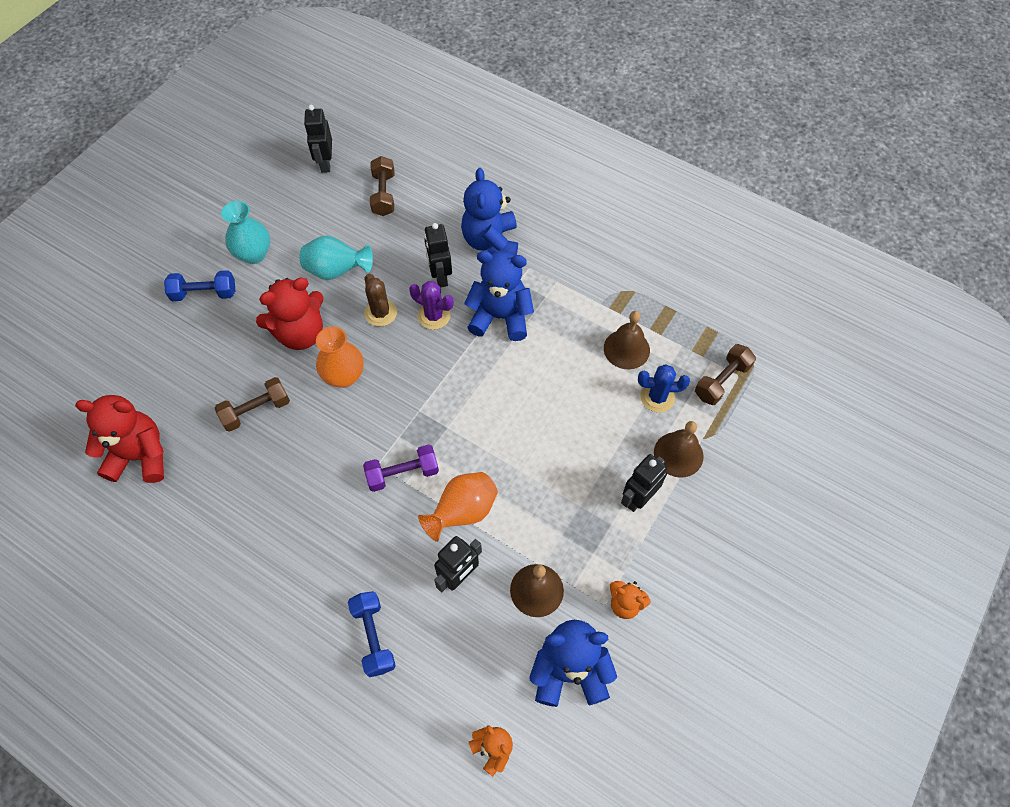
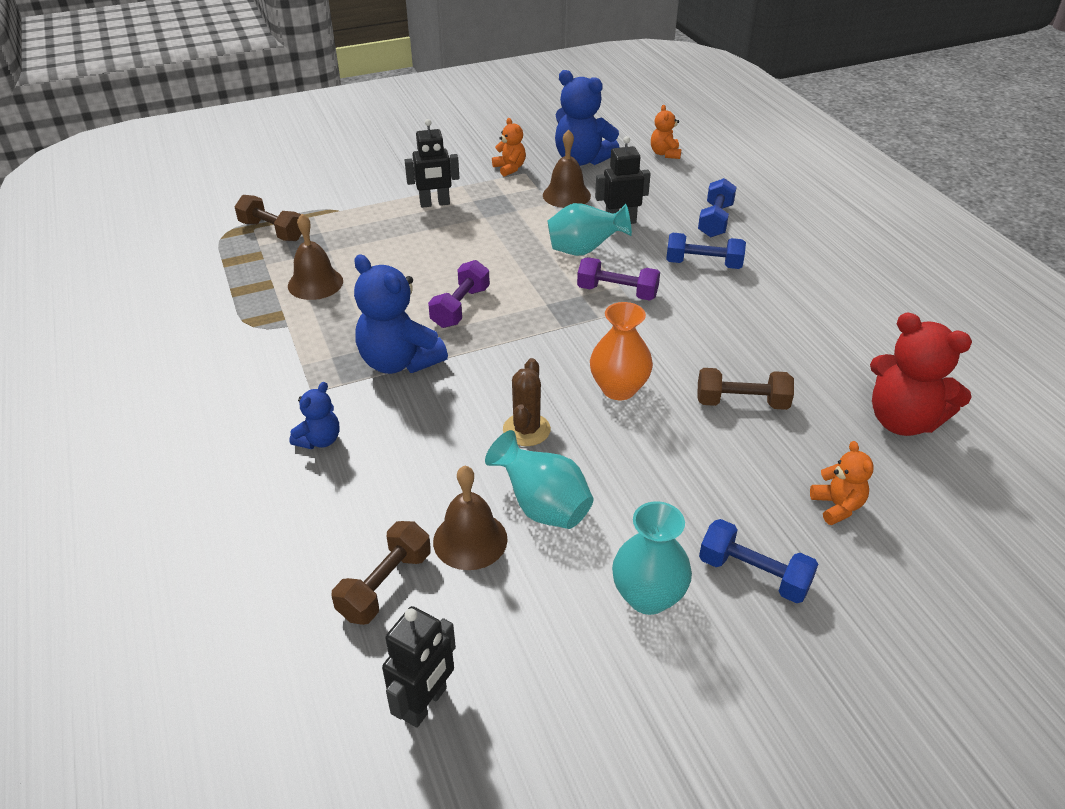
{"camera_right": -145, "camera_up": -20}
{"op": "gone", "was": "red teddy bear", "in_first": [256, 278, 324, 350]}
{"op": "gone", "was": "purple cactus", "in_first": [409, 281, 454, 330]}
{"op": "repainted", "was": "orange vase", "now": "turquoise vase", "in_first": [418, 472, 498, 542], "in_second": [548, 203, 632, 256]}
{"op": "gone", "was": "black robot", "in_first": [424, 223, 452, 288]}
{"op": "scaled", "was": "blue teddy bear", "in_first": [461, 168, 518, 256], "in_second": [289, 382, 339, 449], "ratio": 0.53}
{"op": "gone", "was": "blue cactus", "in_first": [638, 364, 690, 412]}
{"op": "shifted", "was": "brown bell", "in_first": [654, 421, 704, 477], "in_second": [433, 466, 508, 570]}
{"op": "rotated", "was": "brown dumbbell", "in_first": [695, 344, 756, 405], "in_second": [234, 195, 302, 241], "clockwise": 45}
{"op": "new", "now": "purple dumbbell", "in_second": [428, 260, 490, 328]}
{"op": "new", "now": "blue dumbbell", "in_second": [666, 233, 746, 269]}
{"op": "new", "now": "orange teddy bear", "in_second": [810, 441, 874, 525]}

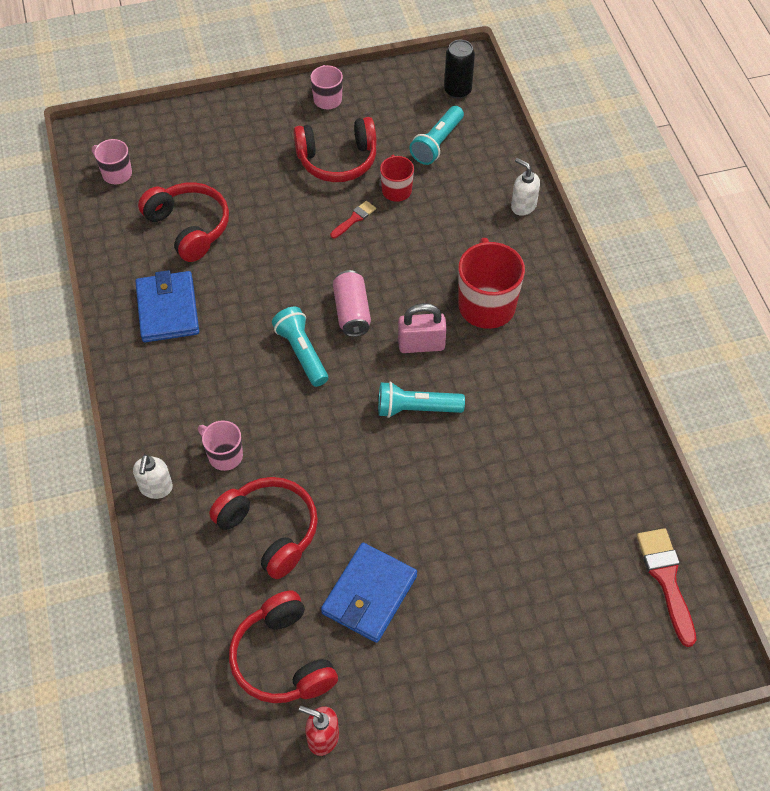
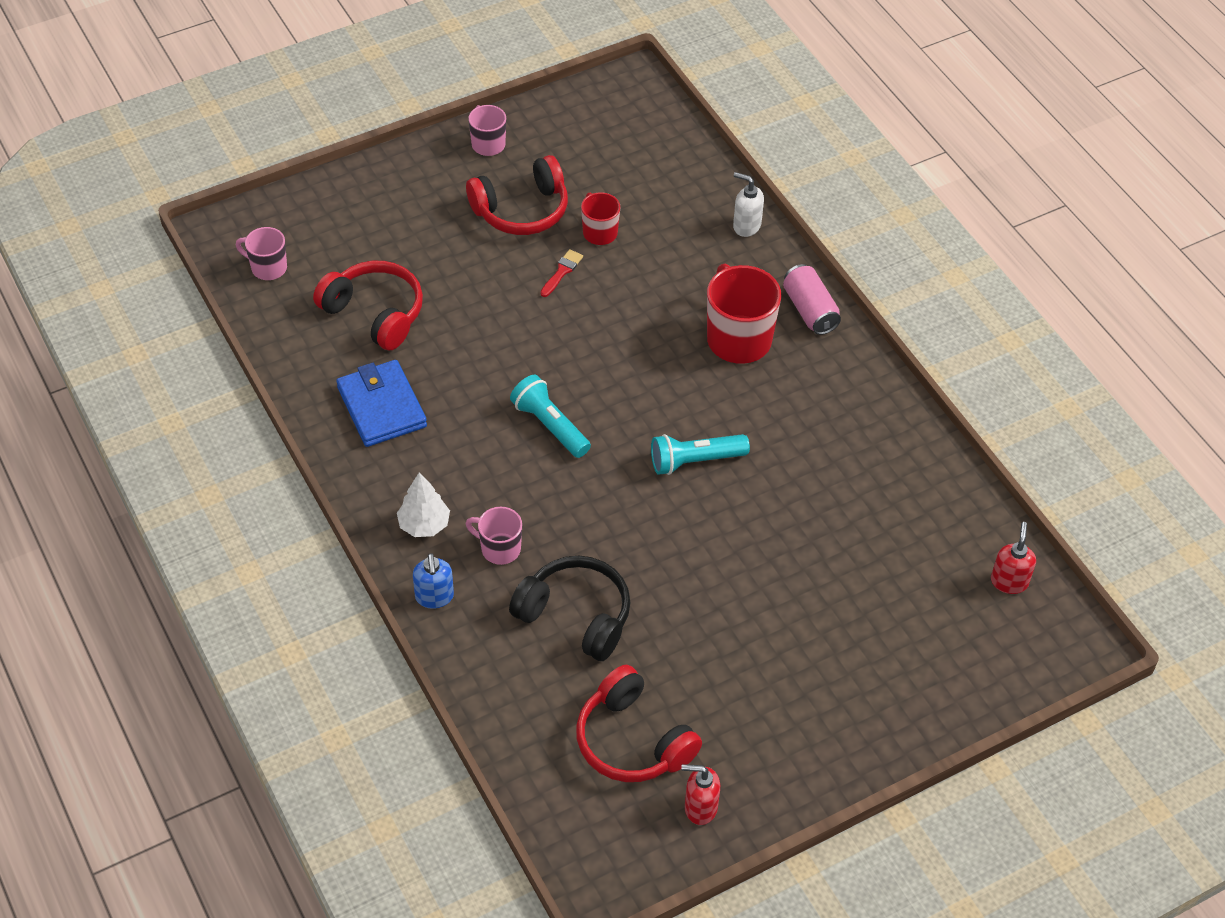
{"camera_right": -15, "camera_up": -5}
{"op": "repainted", "was": "white soap dispenser", "now": "blue soap dispenser", "in_first": [133, 454, 173, 499], "in_second": [413, 553, 454, 609]}
{"op": "repainted", "was": "red headphones", "now": "black headphones", "in_first": [209, 477, 318, 579], "in_second": [509, 556, 630, 661]}
{"op": "gone", "was": "blue wallet", "in_first": [321, 543, 417, 643]}
{"op": "shifted", "was": "pink can", "in_first": [333, 270, 371, 337], "in_second": [783, 264, 841, 335]}
{"op": "gone", "was": "pink padlock", "in_first": [398, 303, 447, 353]}
{"op": "gone", "was": "turquoise flashlight", "in_first": [409, 106, 464, 165]}
{"op": "gone", "was": "black can", "in_first": [444, 40, 475, 99]}
{"op": "swapped", "was": "red brush", "now": "red soap dispenser", "in_first": [637, 528, 696, 647], "in_second": [991, 522, 1036, 594]}
{"op": "new", "now": "white tree", "in_second": [397, 472, 450, 537]}

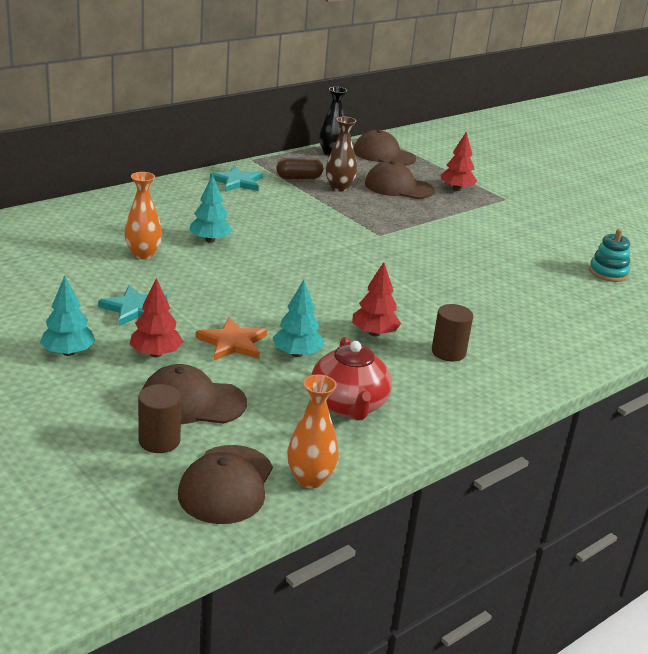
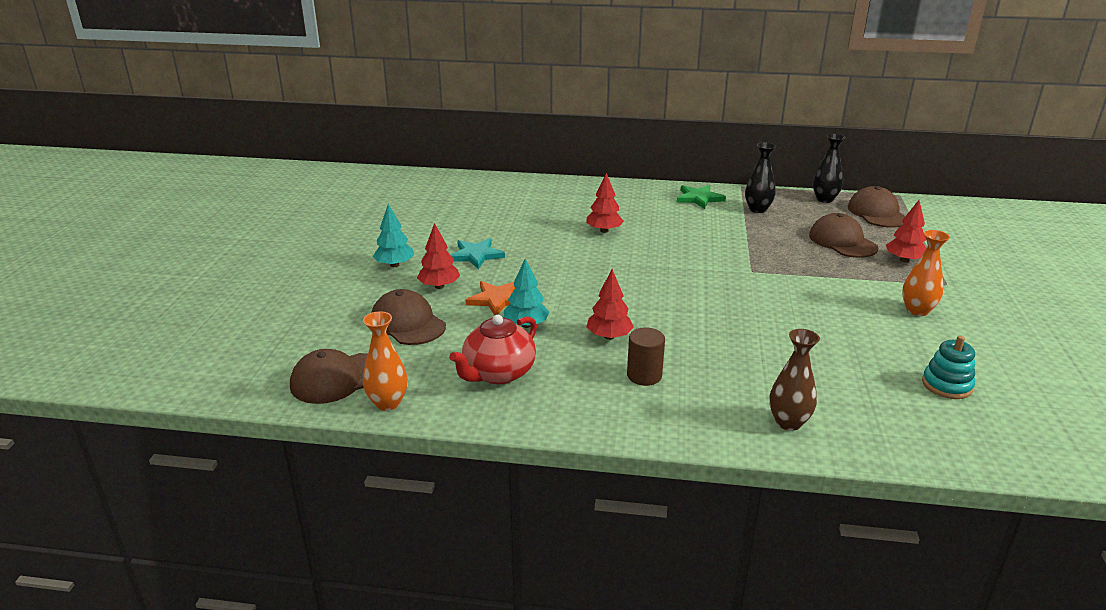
{"camera_right": 50, "camera_up": 0}
{"op": "shifted", "was": "orange vase", "in_first": [124, 172, 162, 259], "in_second": [902, 230, 950, 316]}
{"op": "gone", "was": "brown cylinder", "in_first": [138, 384, 181, 453]}
{"op": "repainted", "was": "turquoise tree", "now": "red tree", "in_first": [189, 174, 232, 243], "in_second": [586, 173, 624, 233]}
{"op": "repainted", "was": "turquoise star", "now": "green star", "in_first": [210, 166, 263, 192], "in_second": [677, 185, 726, 209]}
{"op": "swapped", "was": "brown capsule", "now": "black vase", "in_first": [276, 158, 323, 179], "in_second": [745, 142, 776, 213]}
{"op": "shifted", "was": "brown vase", "in_first": [326, 117, 357, 192], "in_second": [769, 329, 820, 431]}

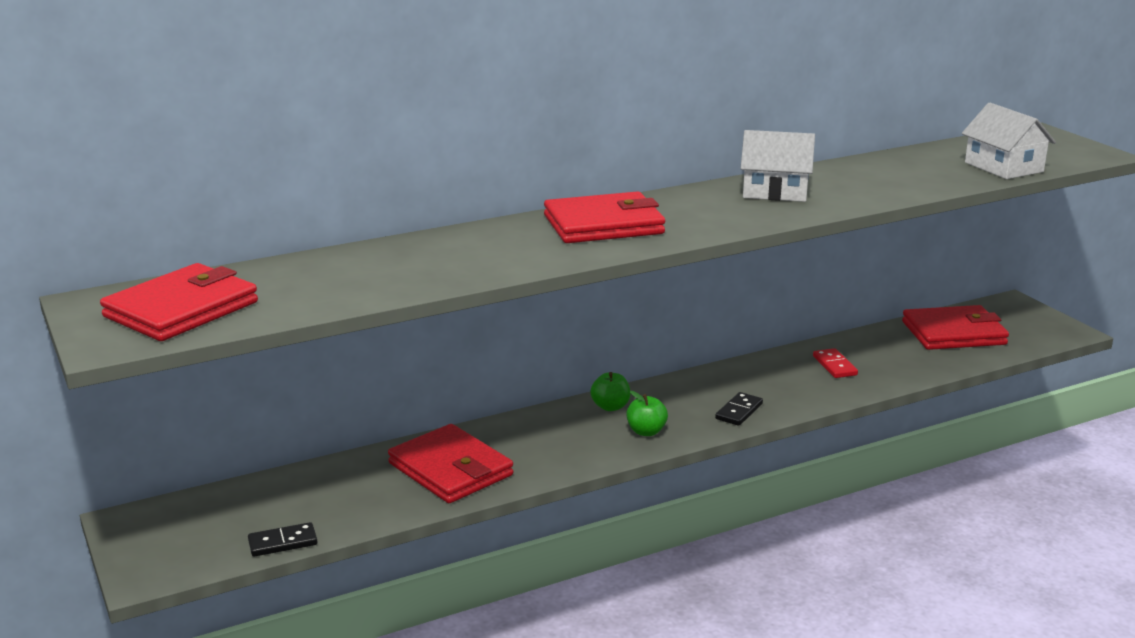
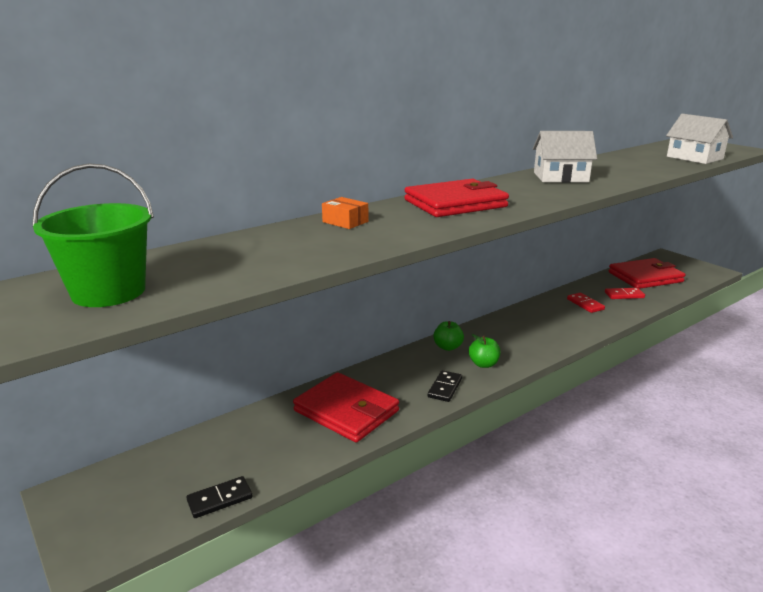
{"camera_right": -10, "camera_up": 0}
{"op": "swapped", "was": "red wallet", "now": "green bucket", "in_first": [100, 263, 258, 341], "in_second": [32, 163, 154, 307]}
{"op": "shifted", "was": "black domino", "in_first": [715, 392, 763, 426], "in_second": [428, 370, 462, 402]}
{"op": "new", "now": "orange box", "in_second": [322, 197, 368, 229]}
{"op": "new", "now": "red domino", "in_second": [605, 288, 645, 299]}

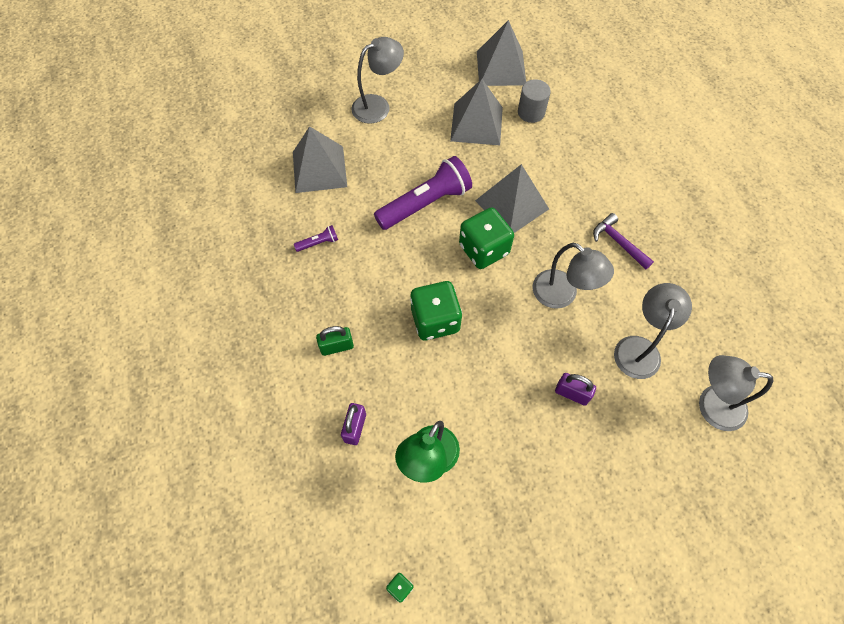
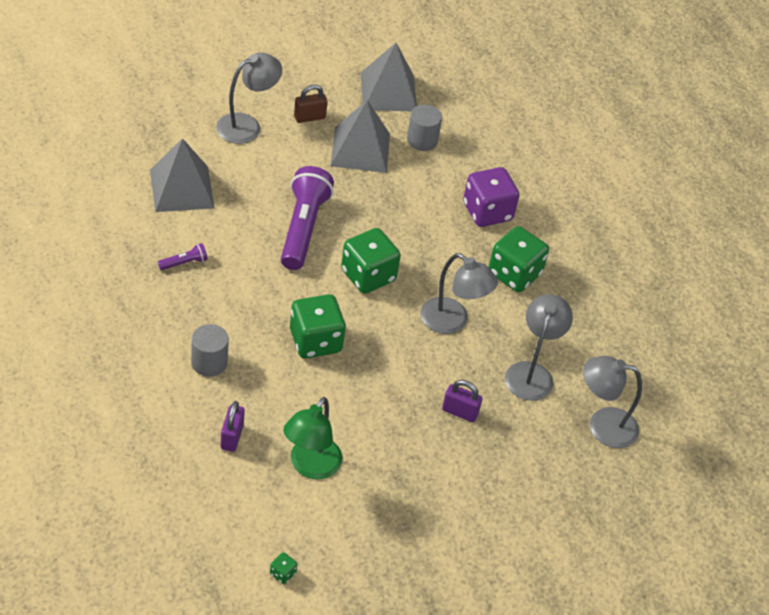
{"camera_right": -10, "camera_up": -15}
{"op": "swapped", "was": "green padlock", "now": "grey cylinder", "in_first": [316, 326, 354, 356], "in_second": [191, 324, 229, 377]}
{"op": "rotated", "was": "purple flashlight", "in_first": [374, 156, 472, 230], "in_second": [281, 166, 334, 270], "clockwise": -45}
{"op": "gone", "was": "grey pyramid", "in_first": [475, 164, 549, 233]}
{"op": "swapped", "was": "purple hammer", "now": "green dice", "in_first": [593, 213, 654, 270], "in_second": [489, 226, 549, 292]}
{"op": "new", "now": "brown padlock", "in_second": [294, 85, 328, 123]}
{"op": "new", "now": "purple dice", "in_second": [463, 167, 519, 227]}

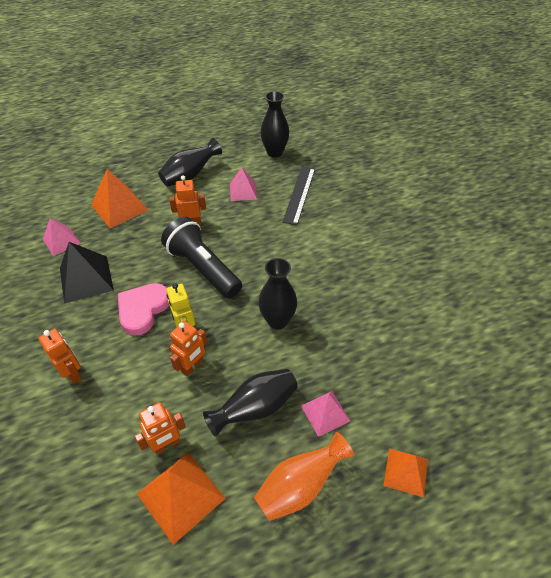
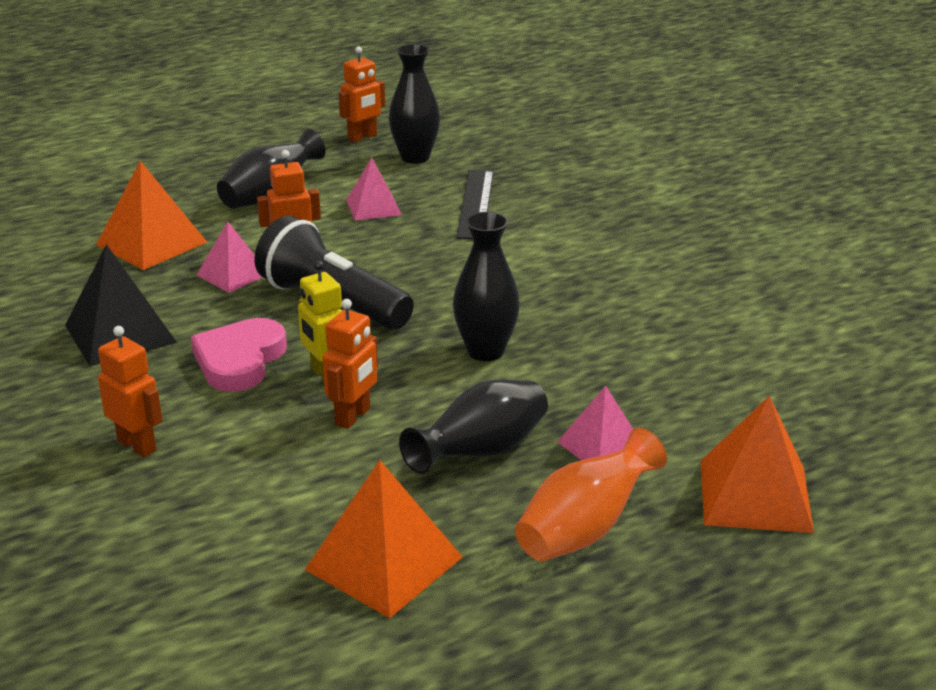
{"camera_right": -10, "camera_up": -20}
{"op": "shifted", "was": "pink pyramid", "in_first": [43, 218, 81, 256], "in_second": [197, 221, 263, 293]}
{"op": "shifted", "was": "orange robot", "in_first": [135, 402, 186, 454], "in_second": [339, 46, 385, 142]}
{"op": "scaled", "was": "orange pyramid", "in_first": [383, 448, 428, 497], "in_second": [701, 395, 814, 533], "ratio": 1.57}

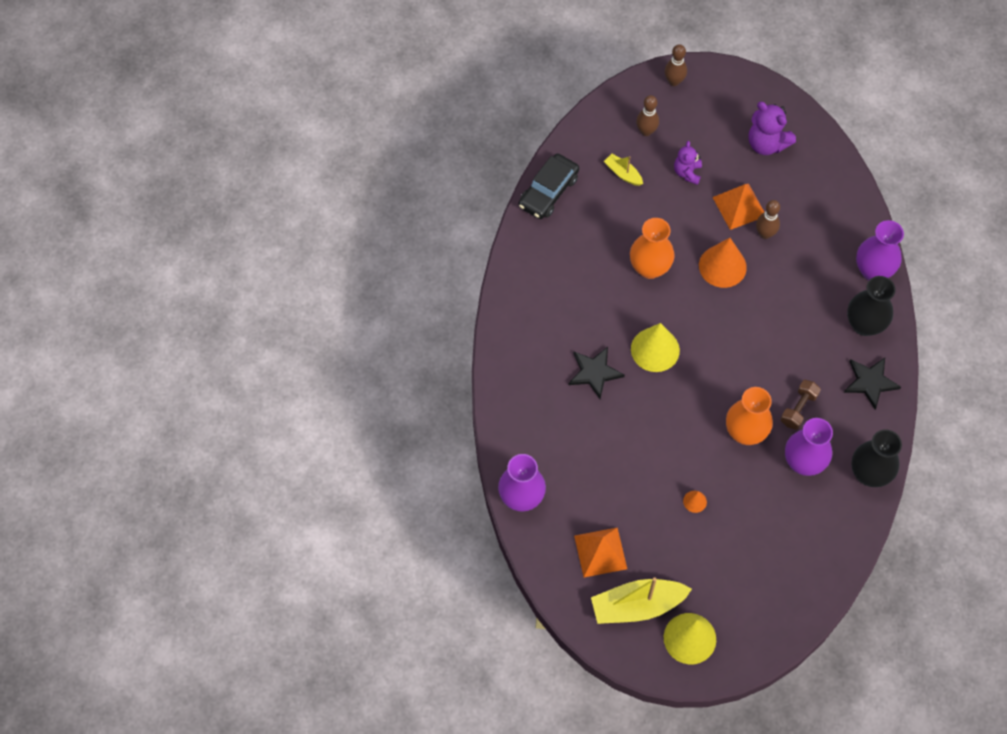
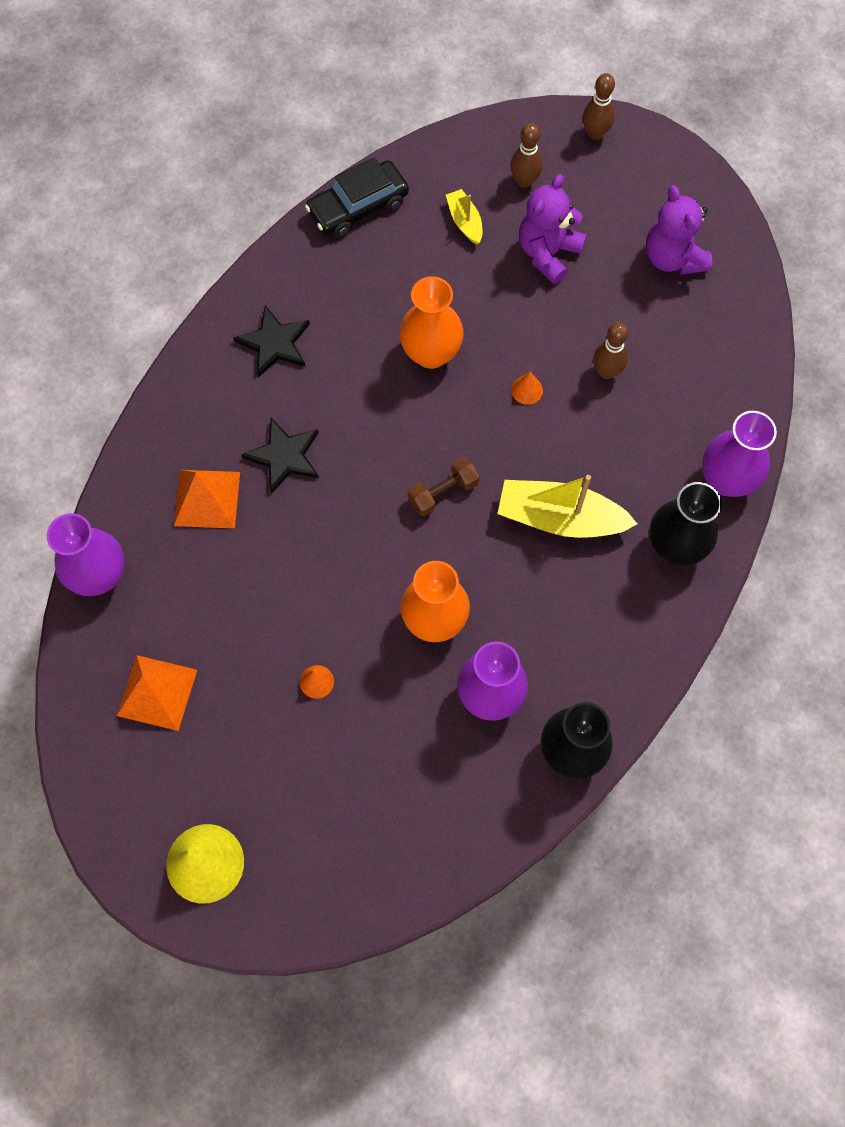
{"camera_right": 25, "camera_up": 5}
{"op": "shifted", "was": "yellow boat", "in_first": [591, 577, 692, 624], "in_second": [497, 475, 637, 538]}
{"op": "gone", "was": "yellow cone", "in_first": [631, 323, 680, 372]}
{"op": "scaled", "was": "purple teddy bear", "in_first": [674, 141, 702, 185], "in_second": [519, 174, 587, 284], "ratio": 1.56}
{"op": "scaled", "was": "orange cone", "in_first": [699, 238, 747, 288], "in_second": [511, 372, 543, 405], "ratio": 0.46}
{"op": "shifted", "was": "orange pyramid", "in_first": [712, 184, 764, 230], "in_second": [174, 470, 240, 528]}
{"op": "shifted", "was": "brown dumbbell", "in_first": [780, 380, 821, 430], "in_second": [408, 456, 479, 517]}
{"op": "shifted", "was": "black star", "in_first": [844, 358, 901, 409], "in_second": [233, 305, 310, 378]}

